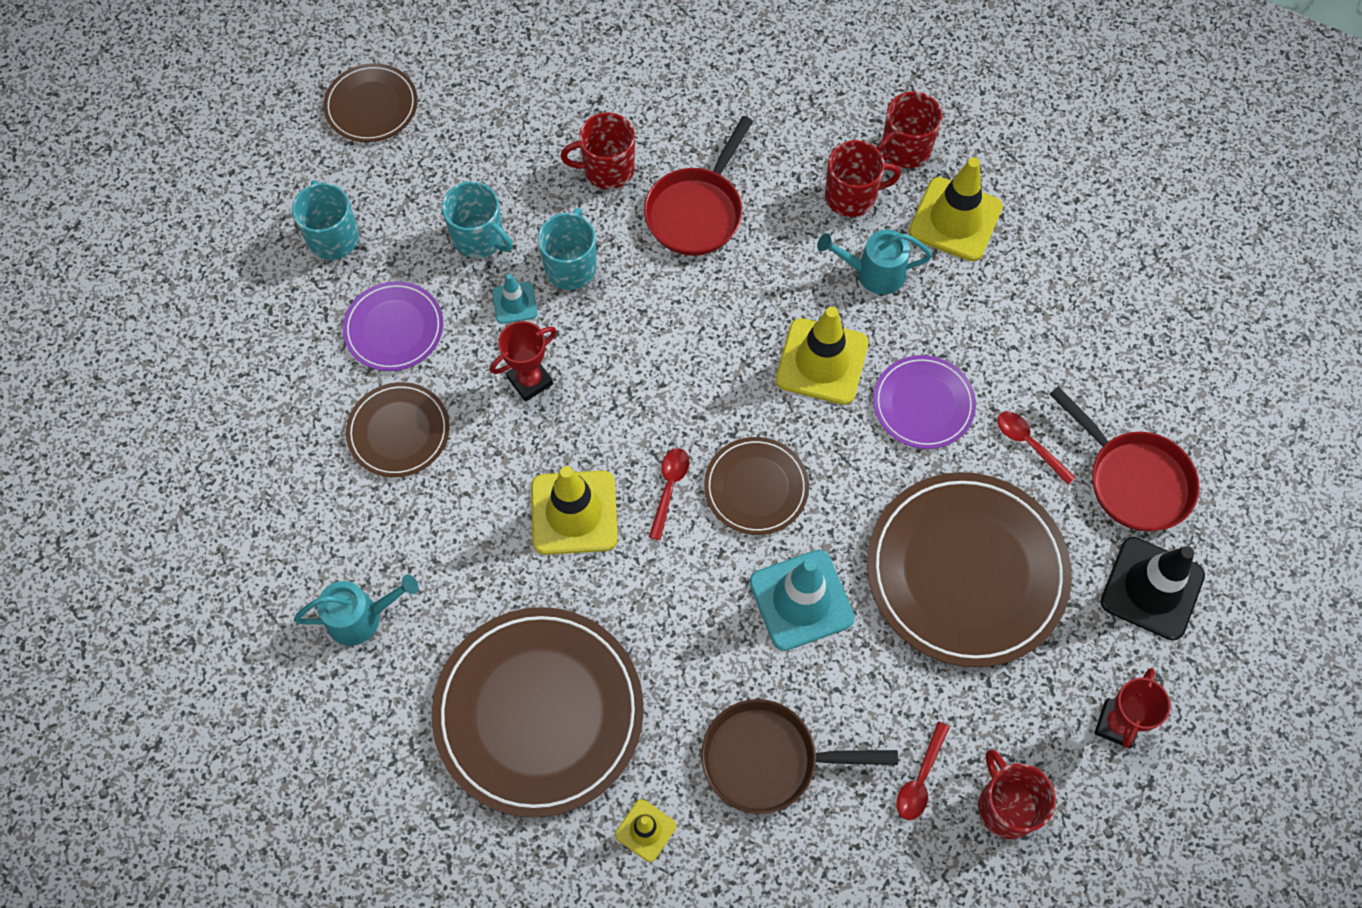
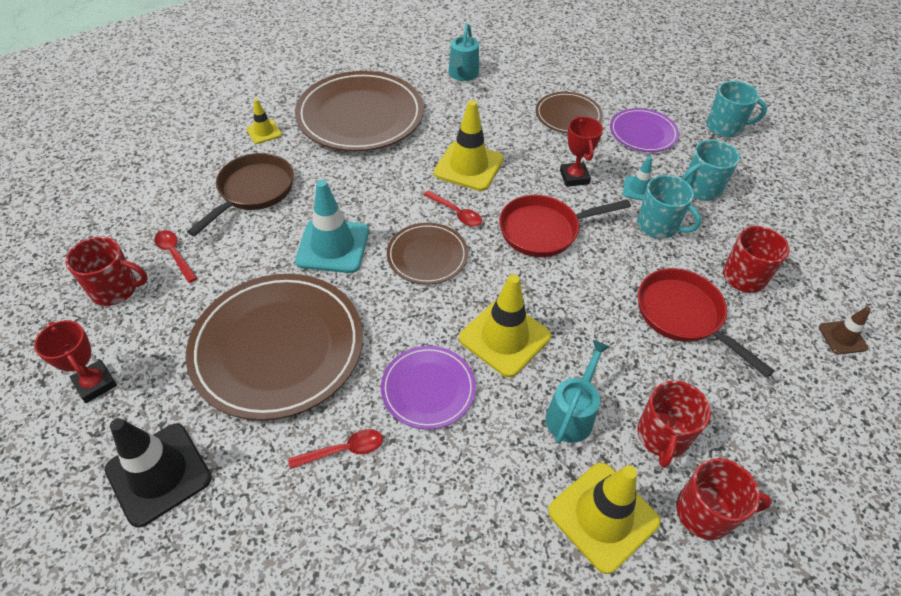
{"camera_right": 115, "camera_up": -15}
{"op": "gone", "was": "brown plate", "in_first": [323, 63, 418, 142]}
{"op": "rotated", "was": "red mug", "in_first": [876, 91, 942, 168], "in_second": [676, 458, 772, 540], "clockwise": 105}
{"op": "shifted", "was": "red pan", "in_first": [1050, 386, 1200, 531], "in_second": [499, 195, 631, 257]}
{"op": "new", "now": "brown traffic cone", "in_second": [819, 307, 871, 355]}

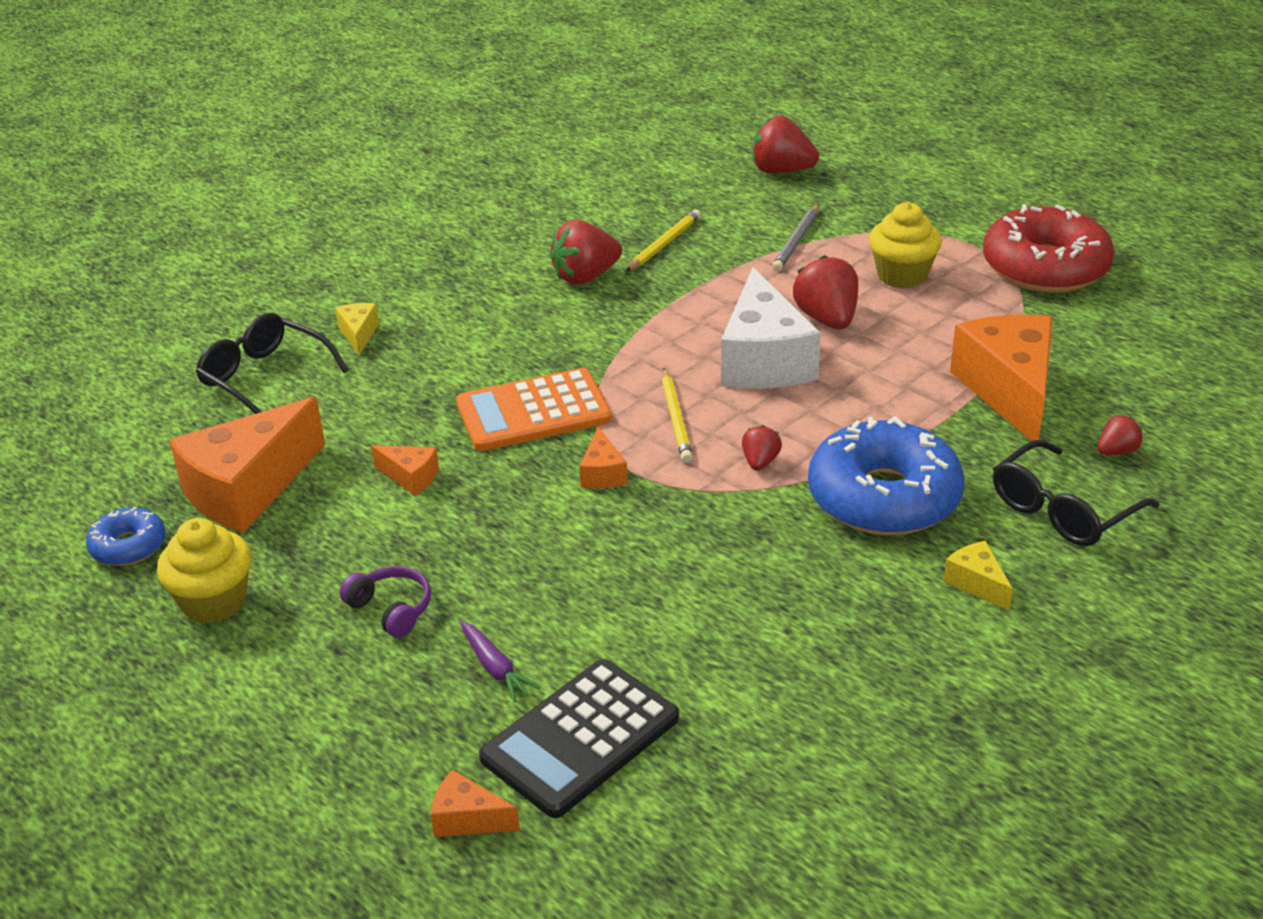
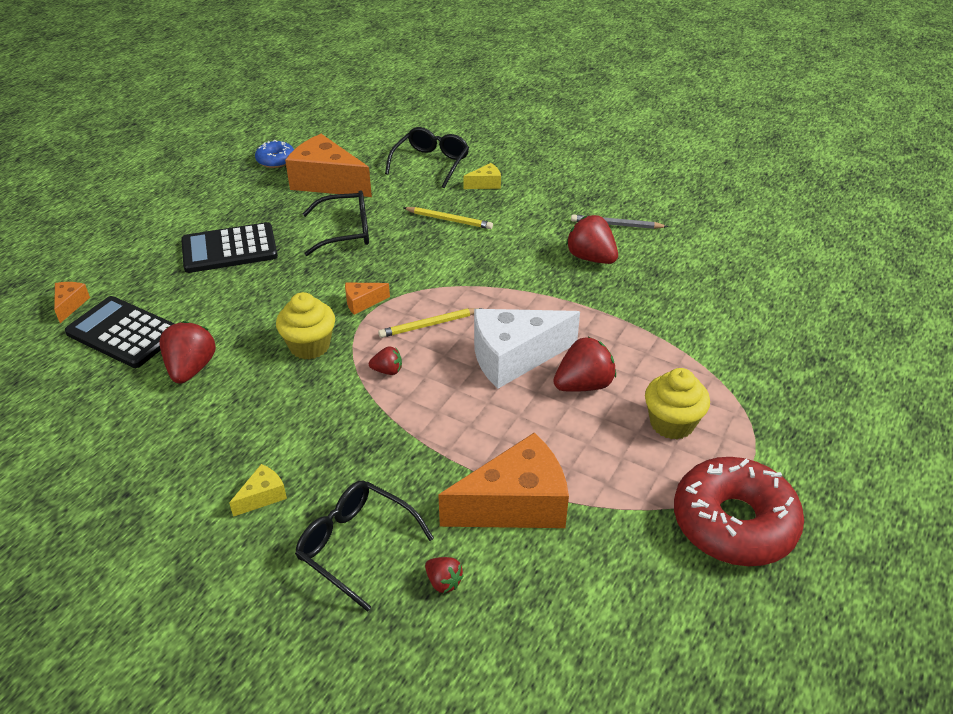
{"camera_right": 75, "camera_up": 5}
{"op": "shifted", "was": "yellow cupcake", "in_first": [157, 518, 251, 623], "in_second": [276, 292, 335, 360]}
{"op": "swapped", "was": "purple headphones", "now": "black calculator", "in_first": [340, 566, 431, 638], "in_second": [181, 222, 278, 273]}
{"op": "swapped", "was": "orange cheese", "now": "black glasses", "in_first": [371, 445, 439, 495], "in_second": [303, 190, 369, 256]}
{"op": "gone", "was": "orange calculator", "in_first": [456, 368, 612, 451]}
{"op": "gone", "was": "purple carrot", "in_first": [460, 621, 540, 702]}
{"op": "shifted", "was": "yellow pencil", "in_first": [626, 209, 701, 272], "in_second": [404, 207, 493, 229]}
{"op": "shifted", "was": "red strawberry", "in_first": [752, 116, 819, 173], "in_second": [160, 321, 216, 384]}
{"op": "shifted", "was": "grey pencil", "in_first": [772, 204, 819, 271], "in_second": [571, 214, 668, 229]}
{"op": "gone", "was": "blue donut", "in_first": [808, 416, 965, 535]}

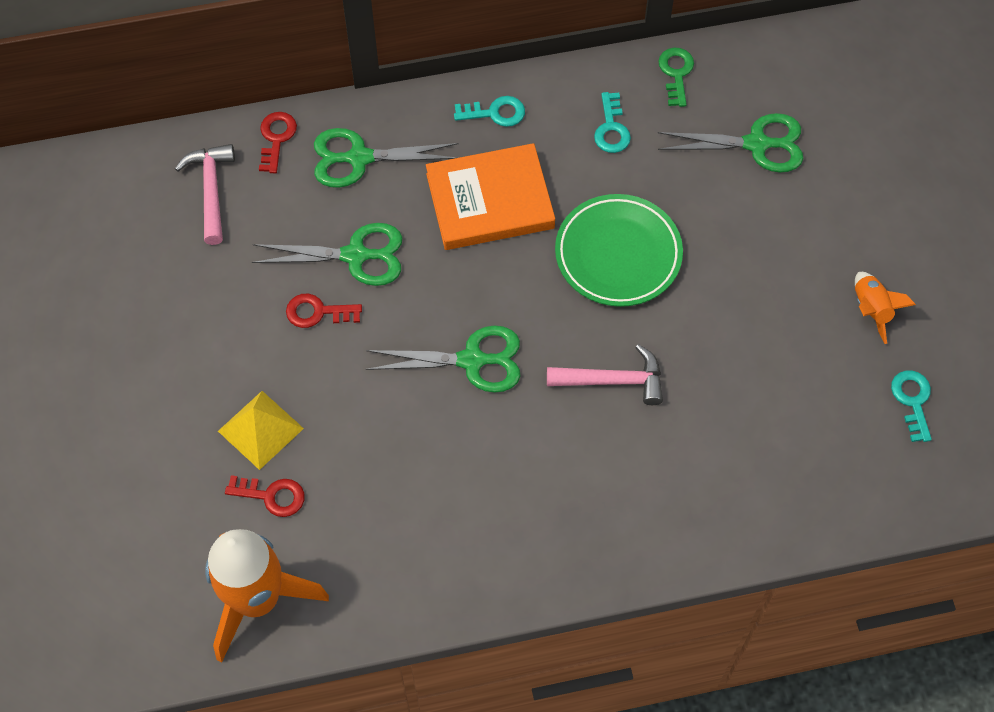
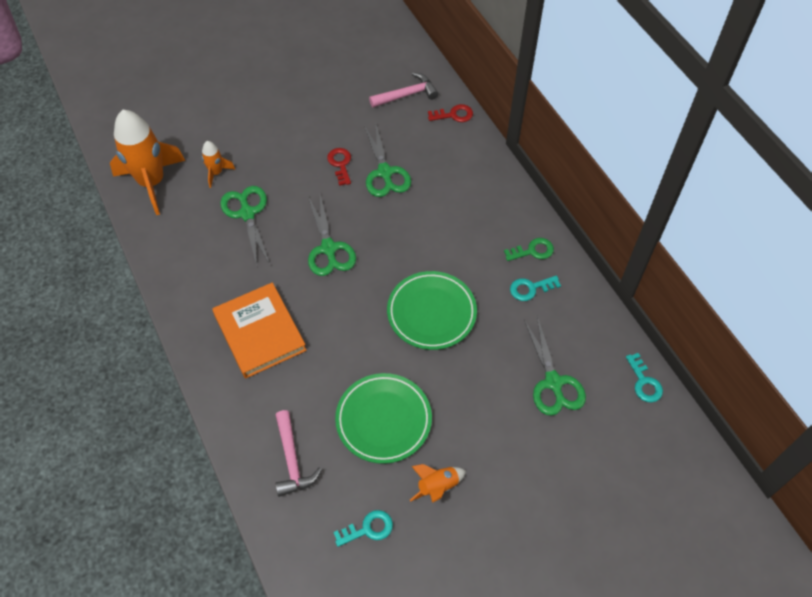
{"camera_right": 75, "camera_up": -5}
{"op": "gone", "was": "yellow pyramid", "in_first": [218, 391, 304, 470]}
{"op": "swapped", "was": "red key", "now": "orange rocket", "in_first": [225, 475, 305, 517], "in_second": [202, 141, 236, 188]}
{"op": "shifted", "was": "green scissors", "in_first": [314, 128, 458, 188], "in_second": [220, 186, 270, 265]}
{"op": "shifted", "was": "orange book", "in_first": [426, 143, 555, 250], "in_second": [212, 282, 307, 379]}
{"op": "shifted", "was": "turquoise key", "in_first": [454, 96, 525, 127], "in_second": [626, 353, 663, 402]}
{"op": "shifted", "was": "pink hammer", "in_first": [547, 344, 663, 405], "in_second": [275, 410, 322, 497]}
{"op": "shifted", "was": "green key", "in_first": [658, 47, 694, 107], "in_second": [504, 238, 554, 261]}
{"op": "new", "now": "green plate", "in_second": [335, 373, 432, 464]}

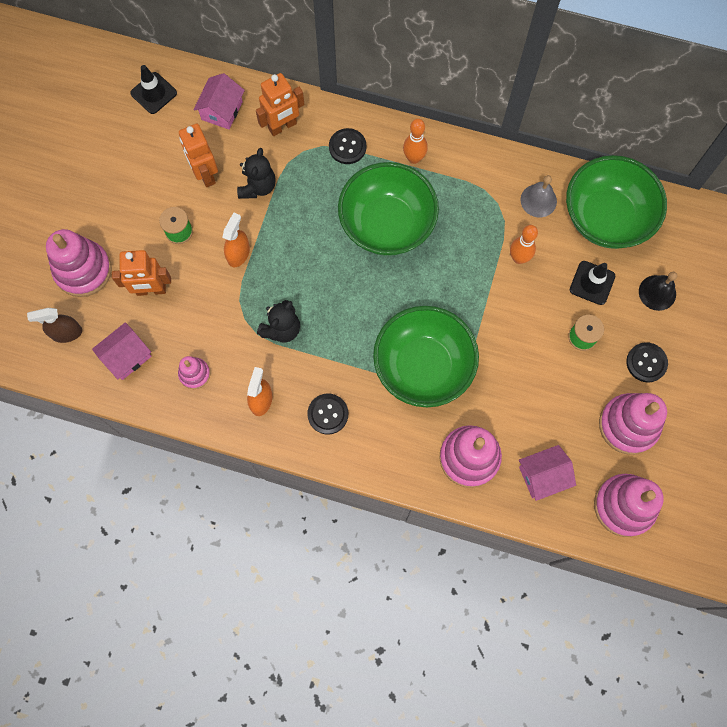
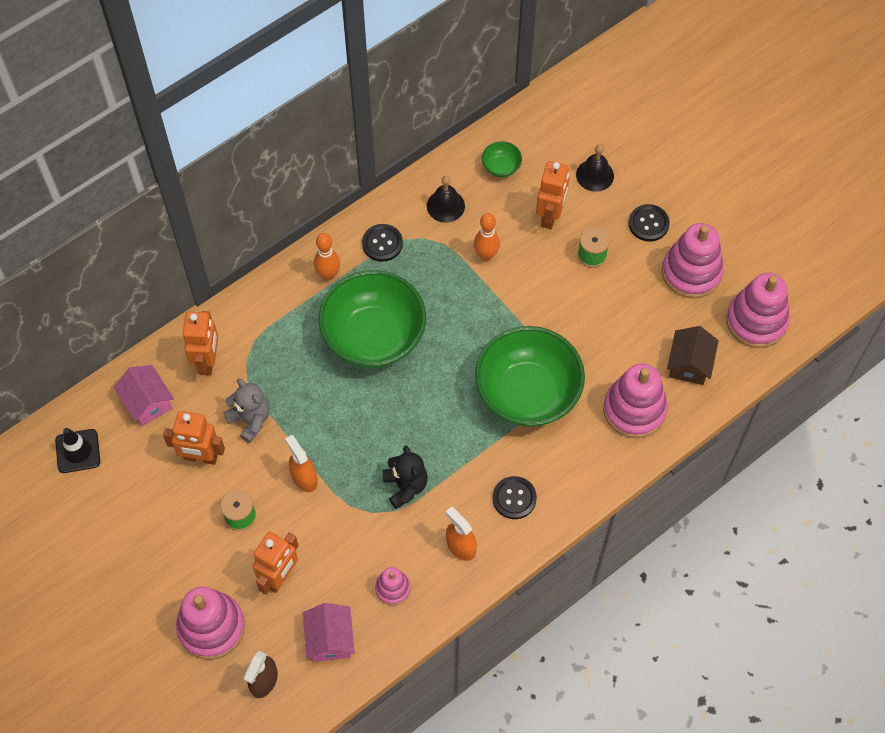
{"camera_right": -55, "camera_up": -10}
{"op": "repainted", "was": "black teddy bear", "now": "grey teddy bear", "in_first": [237, 148, 276, 199], "in_second": [224, 378, 270, 443]}
{"op": "shifted", "was": "black button", "in_first": [329, 128, 366, 164], "in_second": [362, 224, 403, 262]}
{"op": "repainted", "was": "pink house", "now": "brown house", "in_first": [519, 445, 576, 501], "in_second": [667, 326, 719, 385]}
{"op": "repainted", "was": "grey bell", "now": "black bell", "in_first": [520, 175, 557, 217], "in_second": [427, 176, 465, 223]}
{"op": "scaled", "was": "green bowl", "in_first": [566, 155, 667, 249], "in_second": [482, 141, 522, 177], "ratio": 0.4}
{"op": "swapped", "was": "black traffic cone", "now": "orange robot", "in_first": [570, 261, 615, 305], "in_second": [536, 161, 569, 229]}

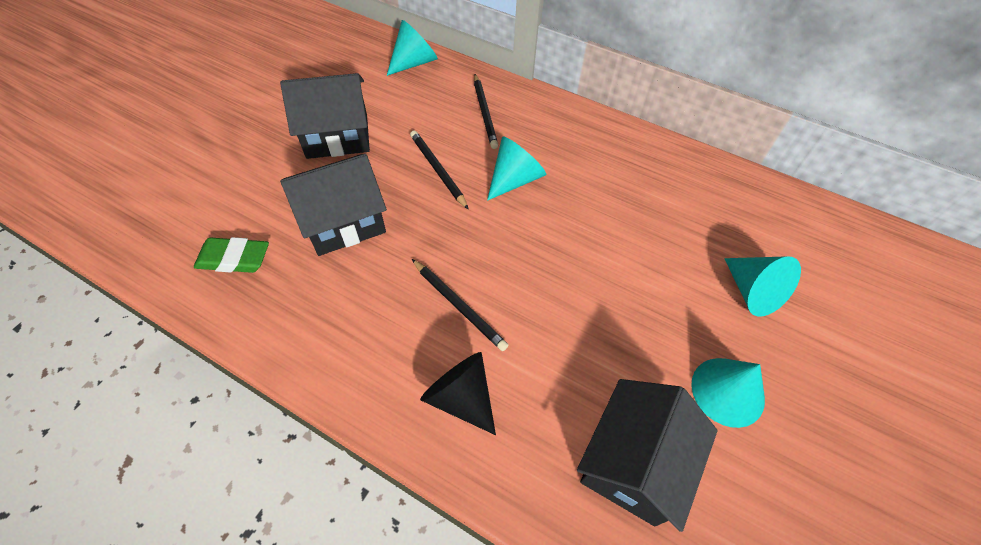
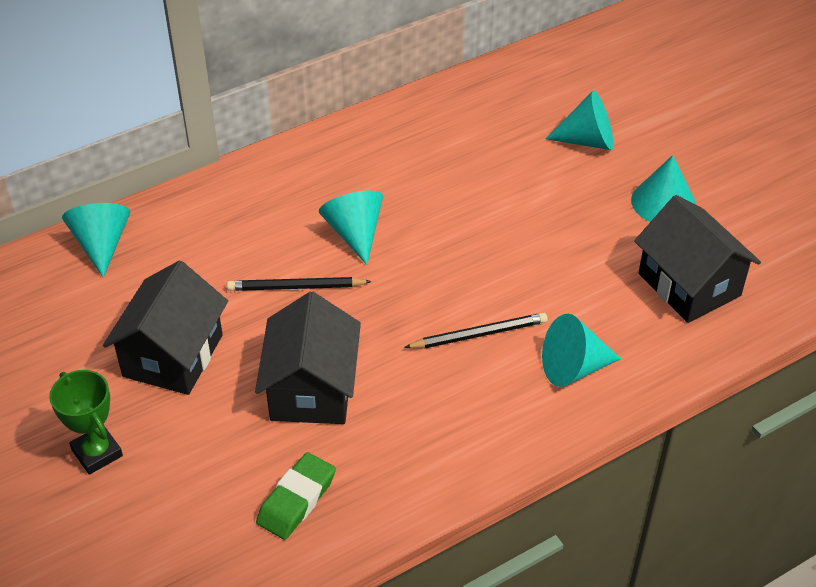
{"camera_right": -60, "camera_up": -10}
{"op": "repainted", "was": "black cone", "now": "turquoise cone", "in_first": [420, 352, 496, 435], "in_second": [542, 314, 621, 387]}
{"op": "gone", "was": "black pencil", "in_first": [474, 74, 498, 149]}
{"op": "new", "now": "green trophy", "in_second": [49, 370, 123, 475]}

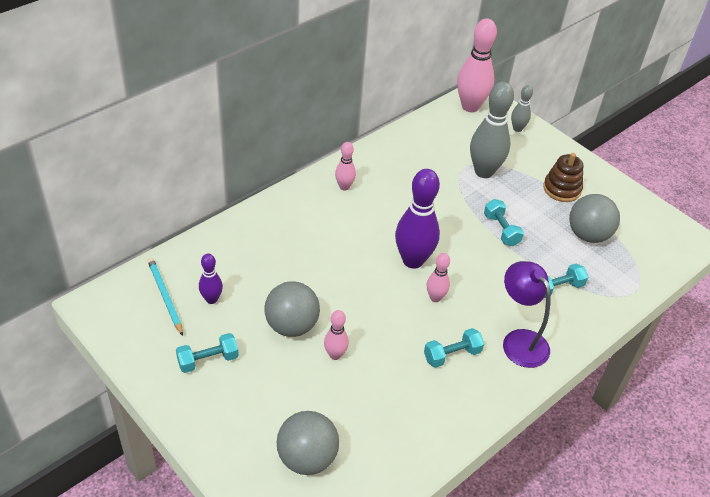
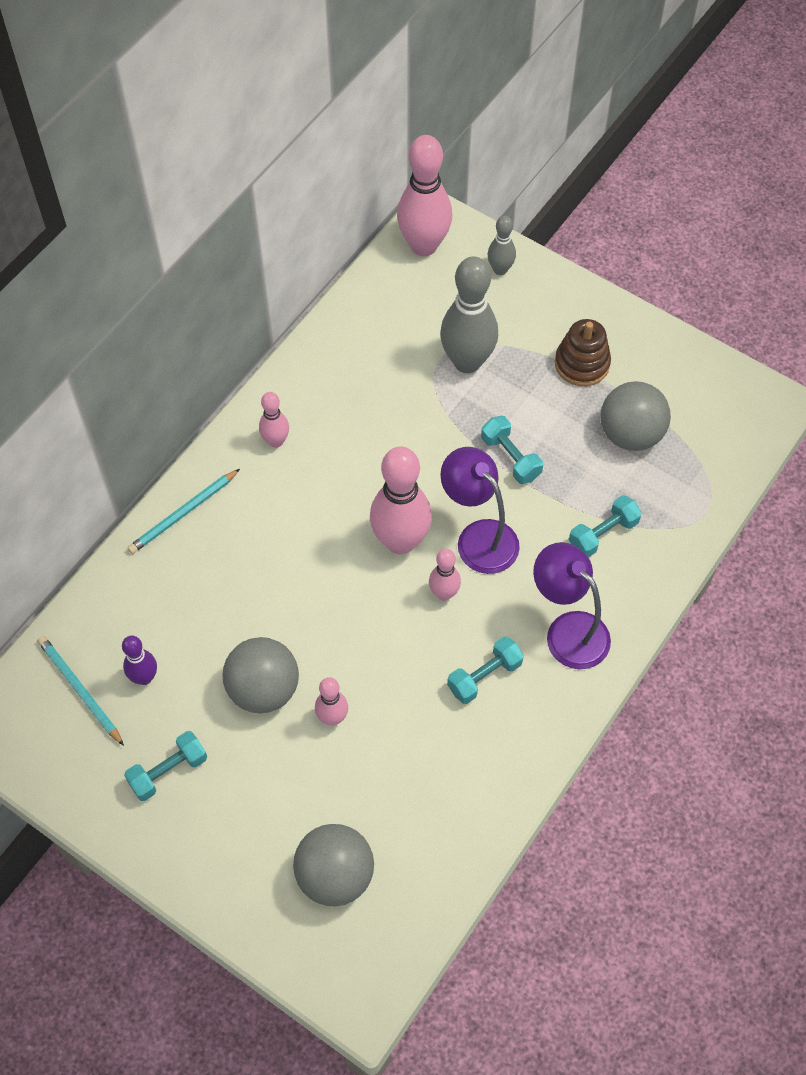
{"camera_right": -10, "camera_up": 15}
{"op": "repainted", "was": "purple bowling pin", "now": "pink bowling pin", "in_first": [395, 169, 440, 269], "in_second": [370, 446, 432, 554]}
{"op": "new", "now": "turquoise pencil", "in_second": [127, 469, 240, 554]}
{"op": "new", "now": "purple lamp", "in_second": [440, 447, 520, 574]}

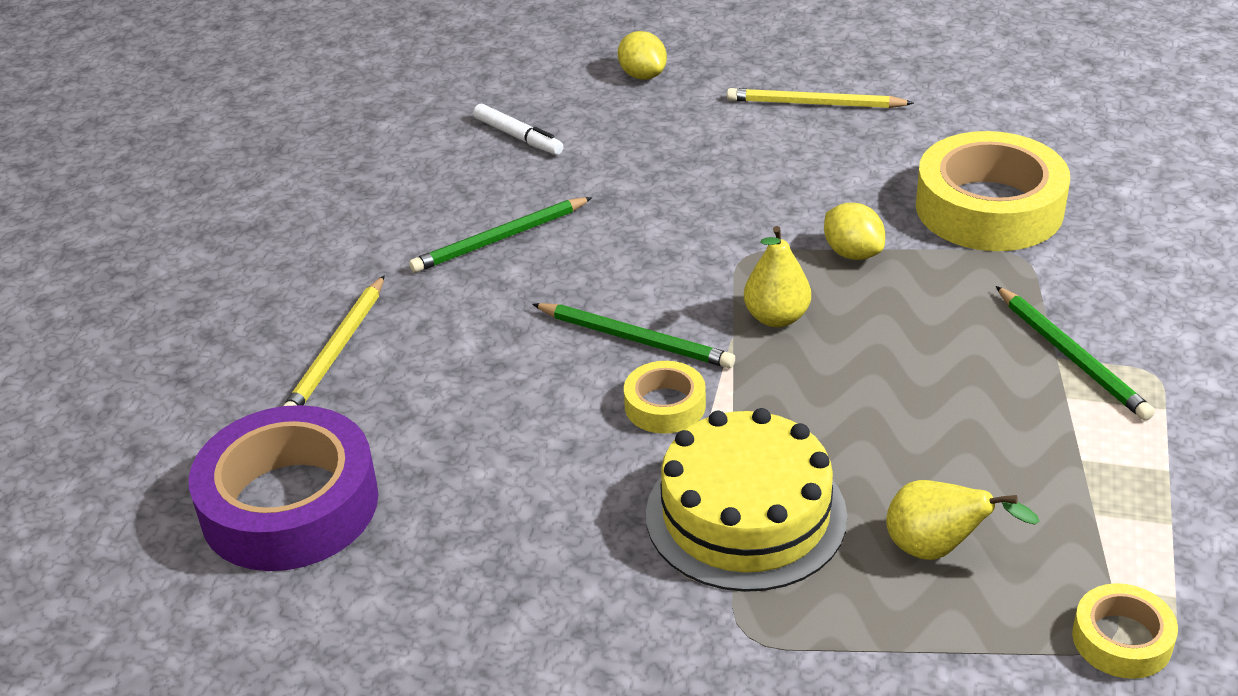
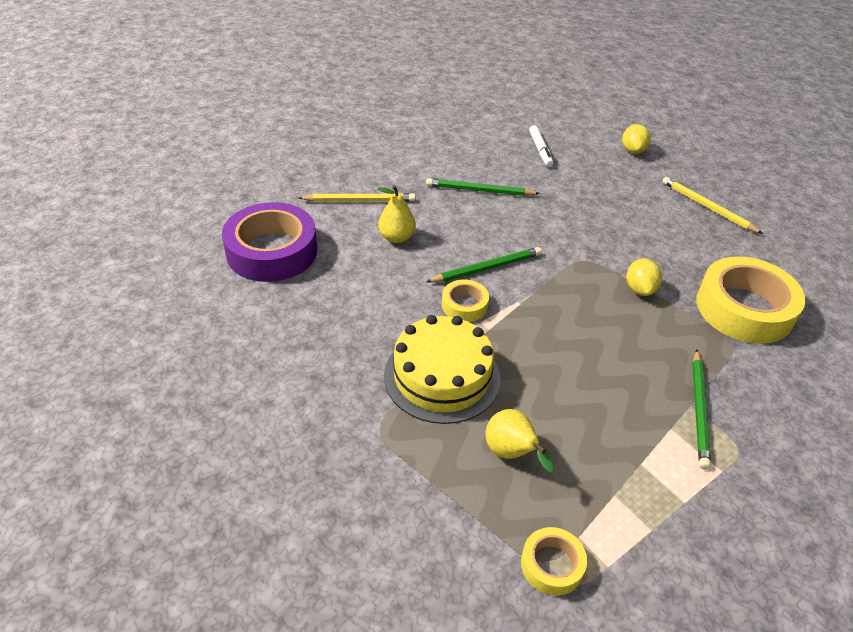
{"camera_right": 35, "camera_up": 5}
{"op": "rotated", "was": "yellow pencil", "in_first": [283, 275, 385, 406], "in_second": [298, 193, 416, 202], "clockwise": -150}
{"op": "rotated", "was": "green pencil", "in_first": [532, 303, 735, 368], "in_second": [426, 247, 542, 283], "clockwise": -90}
{"op": "shifted", "was": "yellow pear", "in_first": [744, 226, 811, 327], "in_second": [377, 185, 416, 243]}

